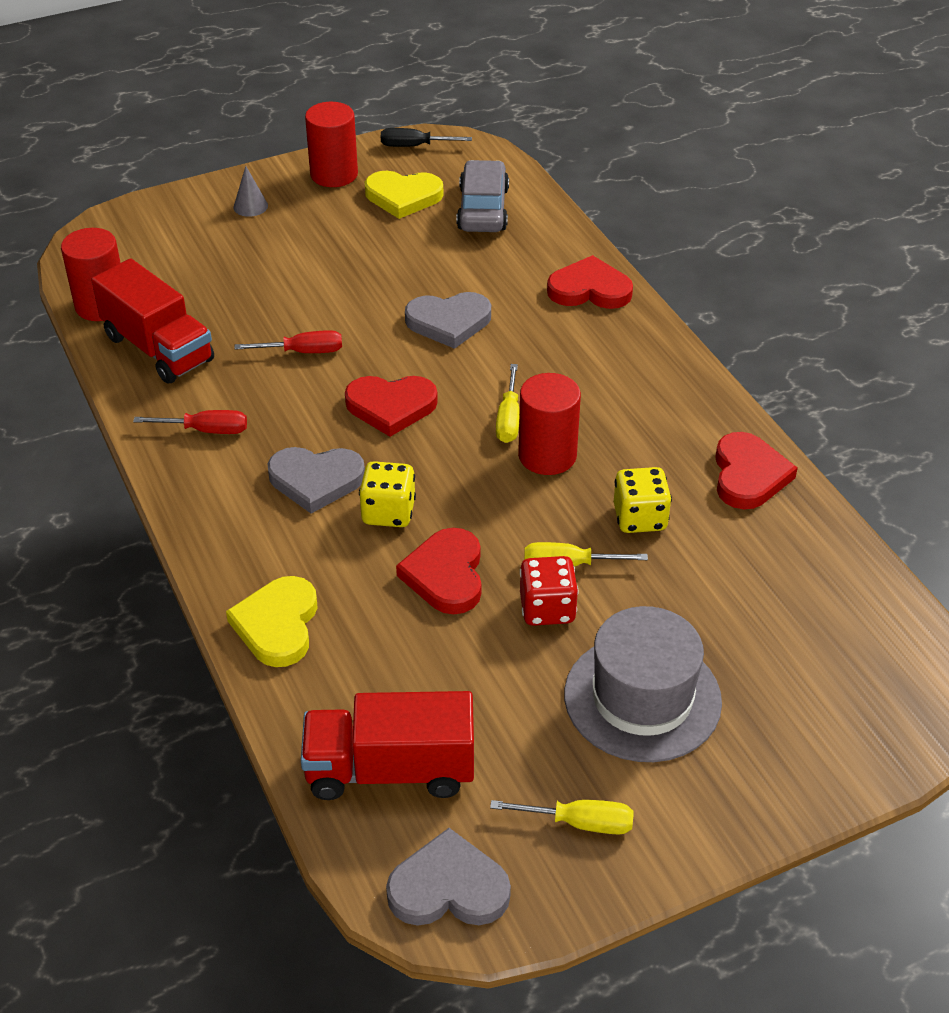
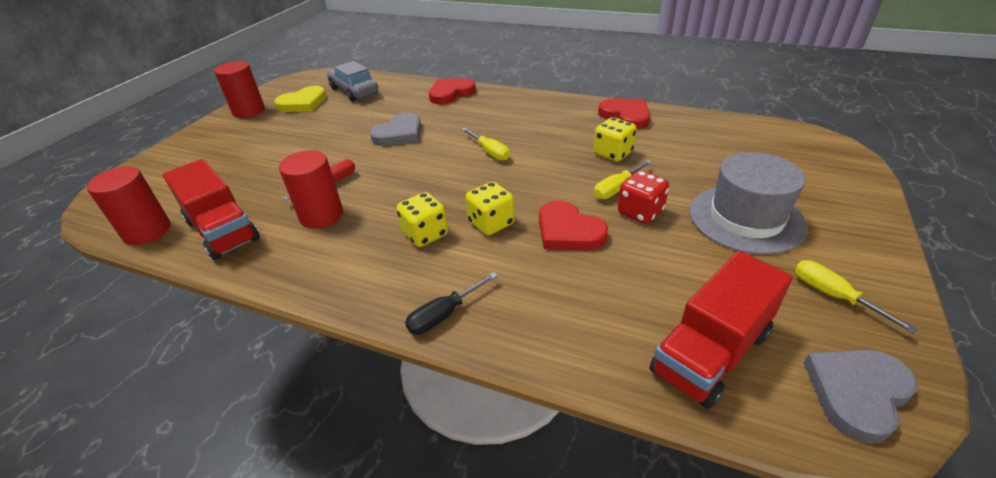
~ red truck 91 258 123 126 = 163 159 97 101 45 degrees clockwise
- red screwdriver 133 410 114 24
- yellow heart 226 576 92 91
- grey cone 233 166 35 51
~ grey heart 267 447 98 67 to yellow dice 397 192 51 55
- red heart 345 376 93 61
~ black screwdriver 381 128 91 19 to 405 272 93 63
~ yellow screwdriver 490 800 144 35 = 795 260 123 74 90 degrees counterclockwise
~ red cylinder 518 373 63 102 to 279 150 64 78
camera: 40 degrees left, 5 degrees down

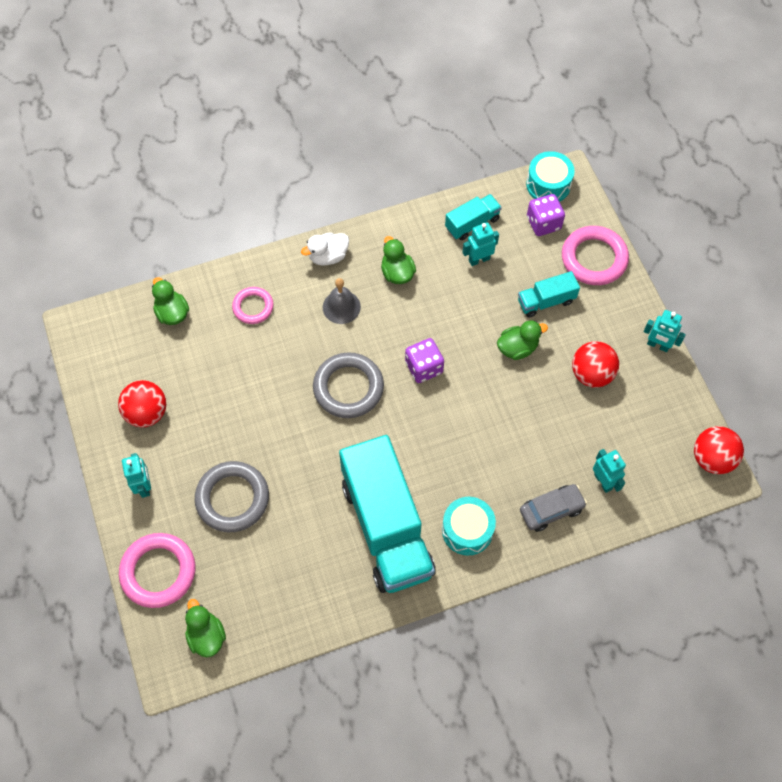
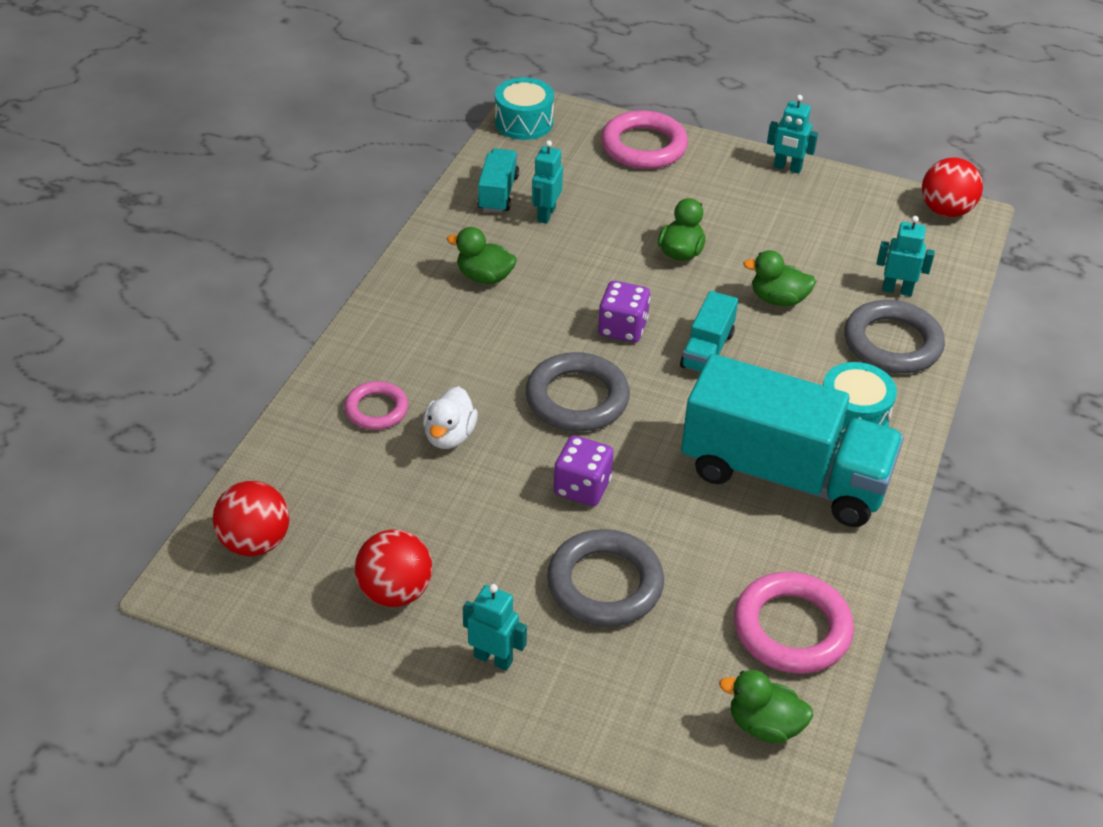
~ pink ring 119 533 77 75 to 734 572 120 102
~ green duck 152 277 37 48 to 743 250 73 56
~ white duck 301 232 48 34 to 423 386 55 63
- grey bell 323 278 38 46
~ turquoise truck 518 271 62 47 to 680 291 58 81
~ grey car 520 484 67 48 to grey ring 844 300 101 74
~ purple dice 527 194 38 42 to 554 435 60 71
~ red ball 572 341 47 47 to 213 481 76 75
~ turquoise robot 644 310 42 42 = 767 95 51 79 45 degrees clockwise
camera: 50 degrees left, 20 degrees down

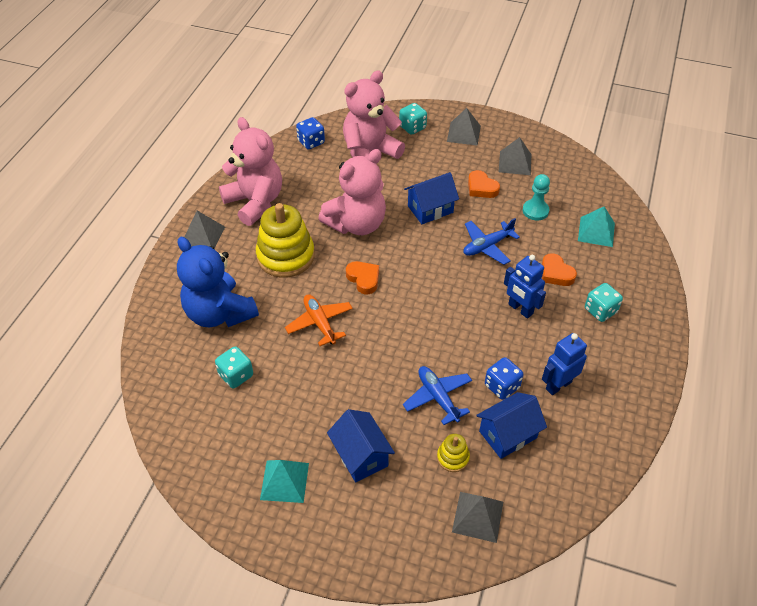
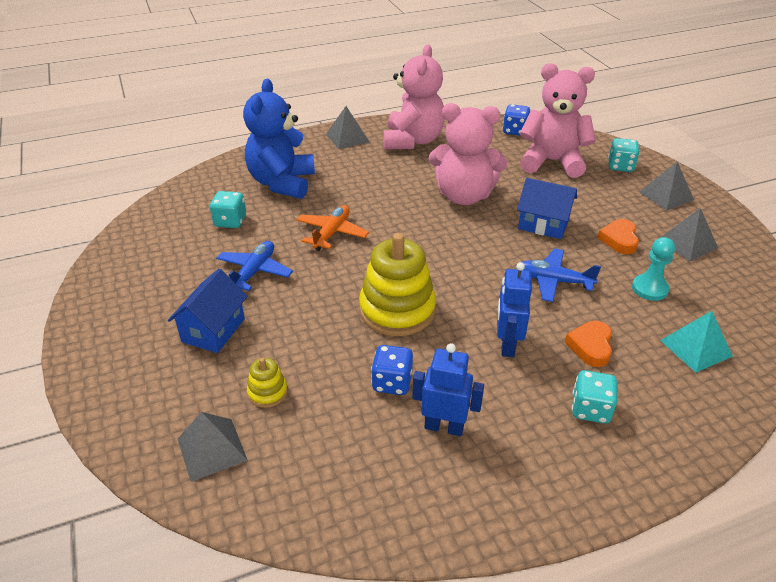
~ yellow stacking toy 256 203 59 75 to 359 233 77 103
- turquoise pyramid 260 460 49 43
- orange heart 346 261 33 33
~ blue plane 403 366 69 59 to 216 241 77 50
- blue house 476 392 71 67
camera: 50 degrees right, 10 degrees down

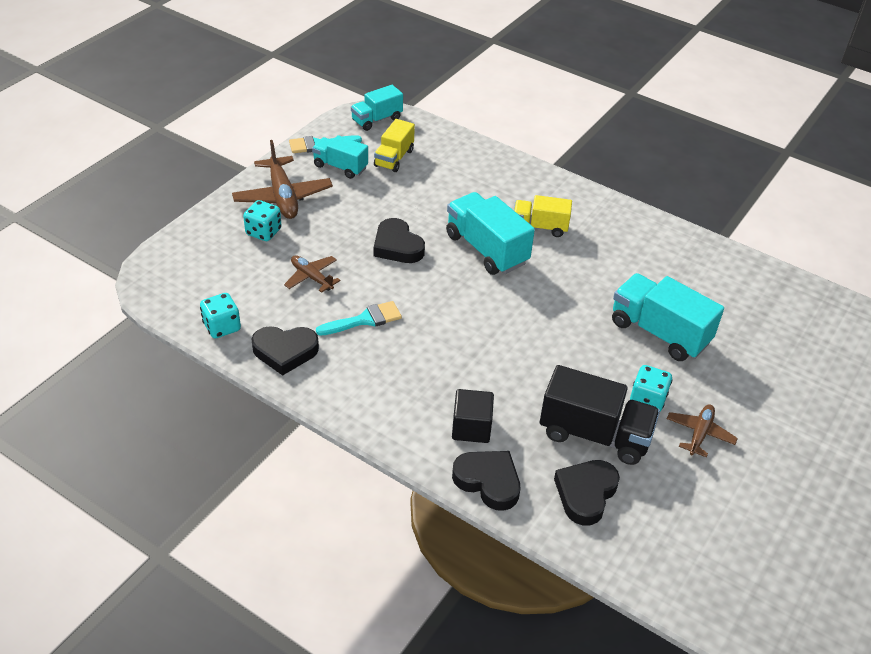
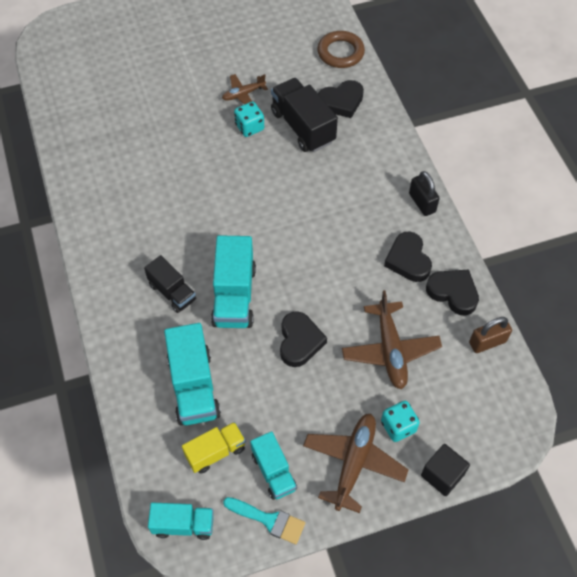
~ turquoise dice 200 293 41 45 to brown padlock 469 317 43 36
~ brown plane 284 255 57 38 = 342 290 100 100 x1.72
- turquoise brush 316 301 86 35
~ black cube 452 389 42 54 to 421 444 49 52
~ black heart 452 451 68 60 to 384 231 48 51
~ yellow truck 514 195 58 42 to black truck 144 255 52 58
~ turquoise truck 612 273 112 88 to 164 323 57 102
+ brown ring 317 31 48 37
+ black padlock 409 171 31 45
camera: 140 degrees left, 15 degrees up

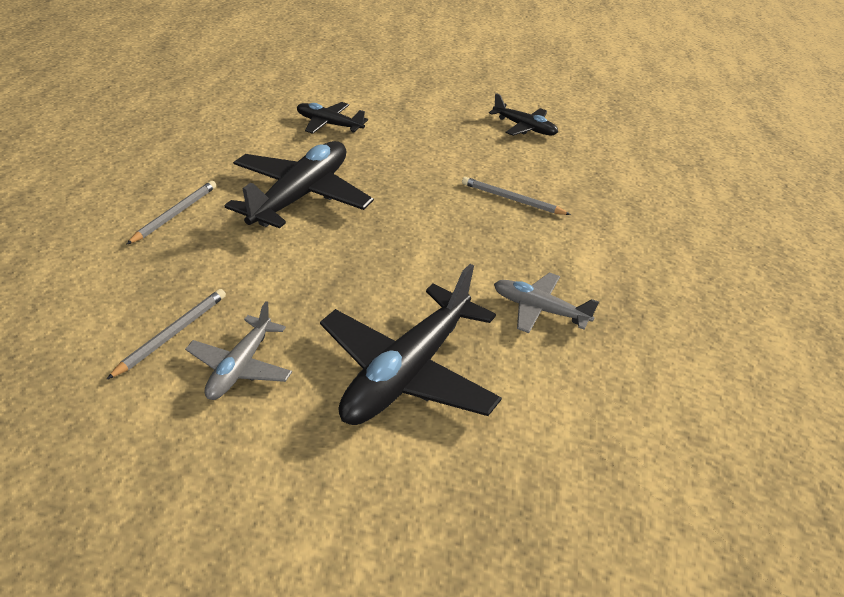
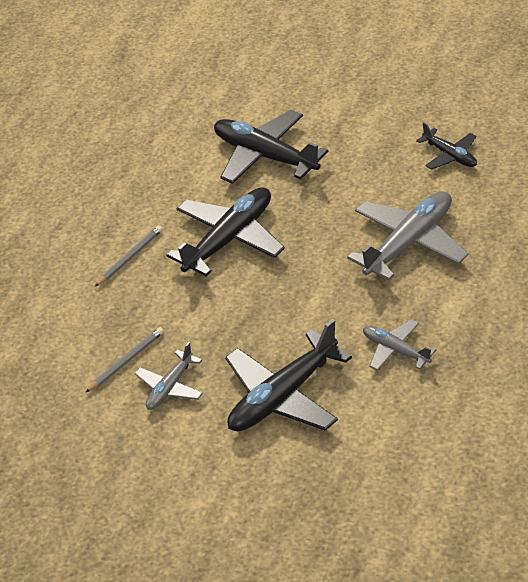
~ black plane 297 102 71 32 = 214 110 115 74 x1.83
~ grey pencil 462 177 109 38 to grey plane 347 191 121 89
camera: 20 degrees right, 5 degrees up

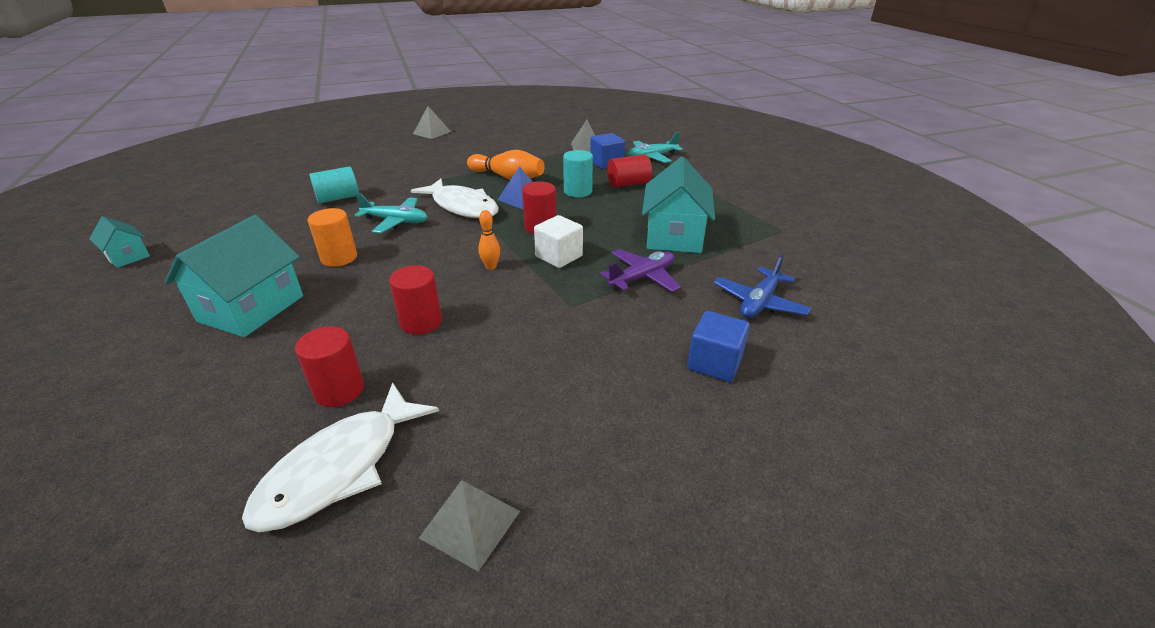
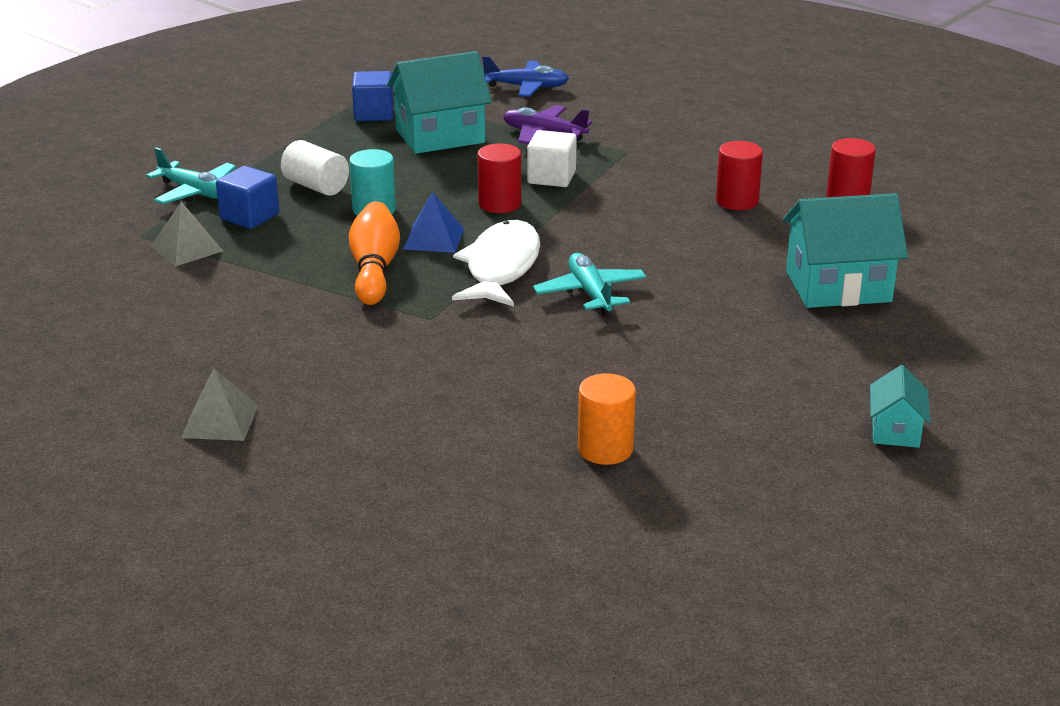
- white fish 242 382 197 150
~ orange cylinder 308 208 49 59 to 578 373 58 92
- turquoise cylinder 309 167 50 36
- grey pyramid 419 480 101 92
- orange bowling pin 478 210 22 60
~ red cylinder 607 154 45 34 to white cylinder 281 140 68 56
~ blue cube 687 311 63 71 to 352 71 42 50
camera: 120 degrees left, 5 degrees down

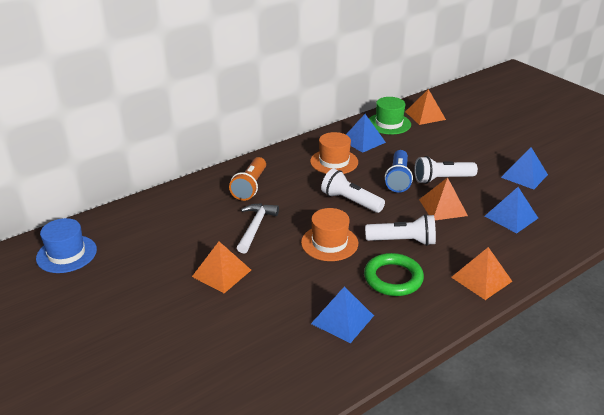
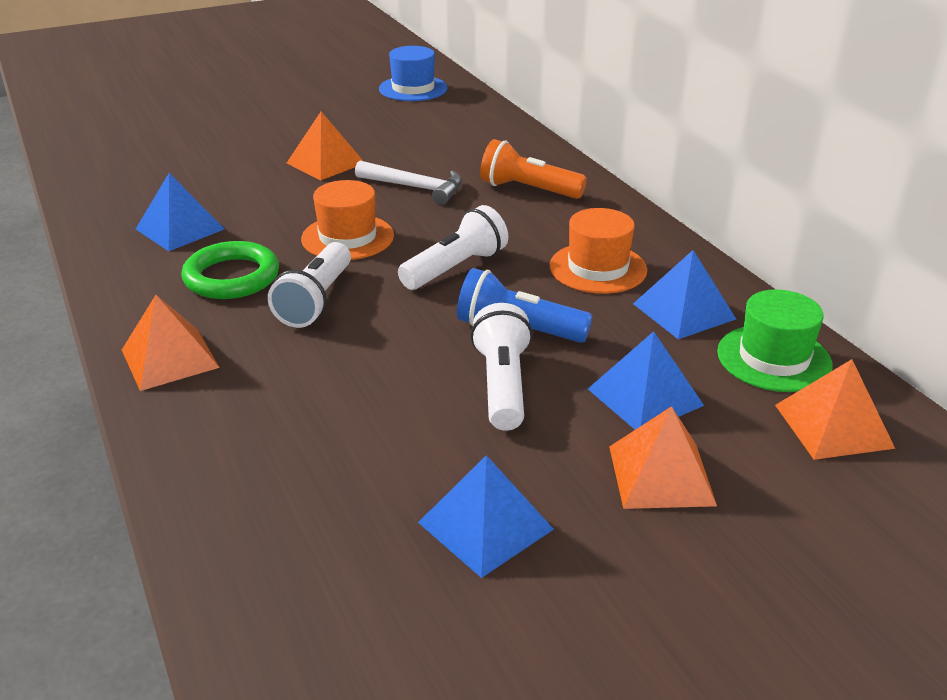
~ orange pyramid 419 177 49 43 to 609 406 108 103
~ blue pyramid 484 187 54 46 to 588 331 116 99
camera: 100 degrees right, 0 degrees up

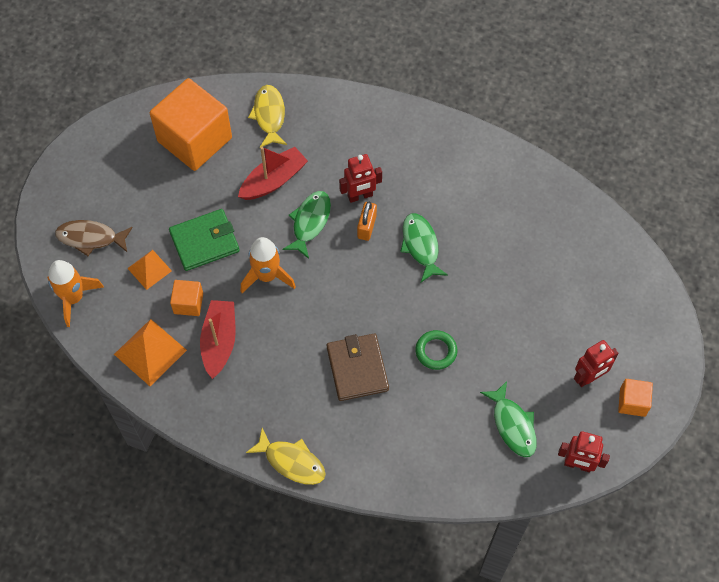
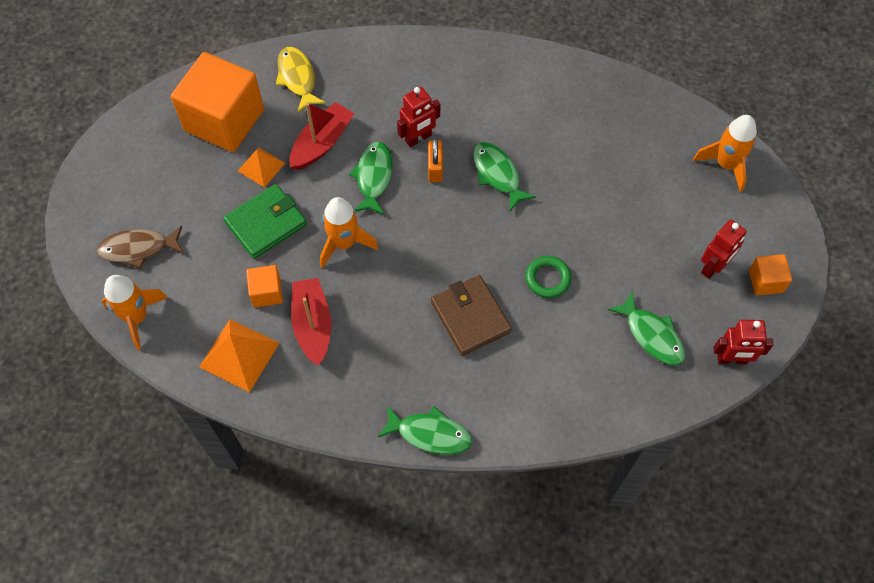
~ orange pyramid 127 250 45 40 to 238 147 47 40
~ yellow fish 246 428 80 57 to green fish 378 405 94 50
+ orange rocket 693 115 64 77
camera: 15 degrees left, 0 degrees up

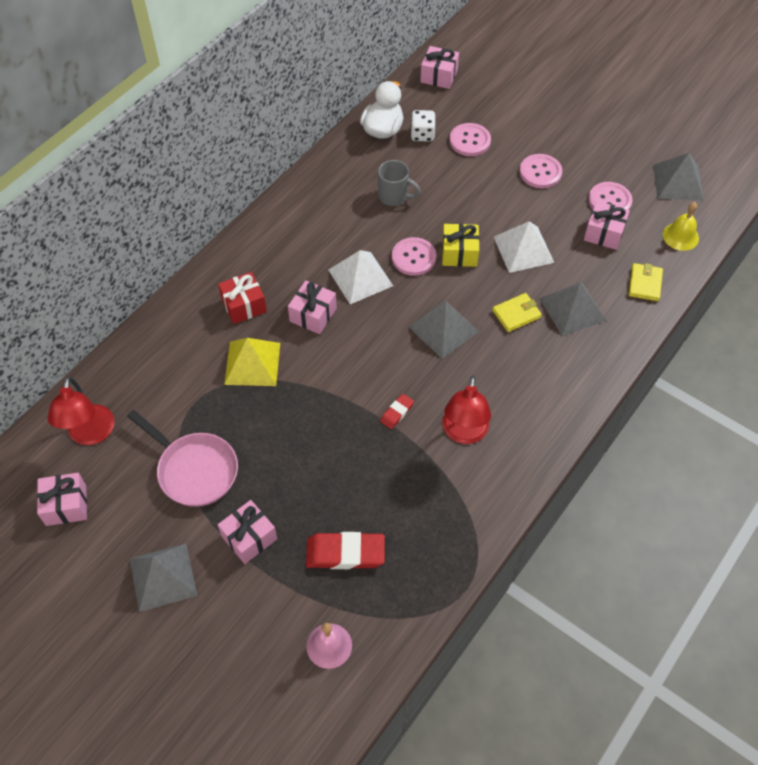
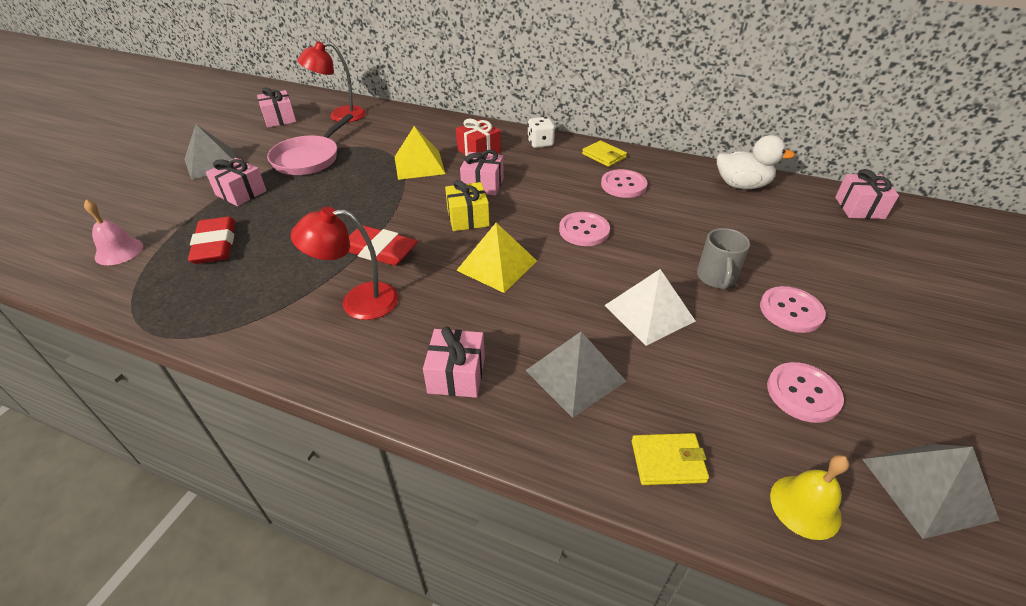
- white pyramid 329 250 64 54
~ grey mug 378 160 43 46 to 697 228 53 62
~ red eraser 380 394 34 35 = 349 225 69 41 x1.93
~ grey pyramid 409 301 70 58 to yellow pyramid 456 223 81 70
~ white dice 410 110 26 31 to 527 117 28 31
~ yellow gift 442 224 38 43 to 445 180 45 51
~ pink button 450 123 41 33 to 601 169 46 29
~ yellow wallet 493 293 49 39 to 582 140 45 27
~ pink gift 584 201 46 49 to 423 327 62 71
camera: 75 degrees right, 15 degrees down

